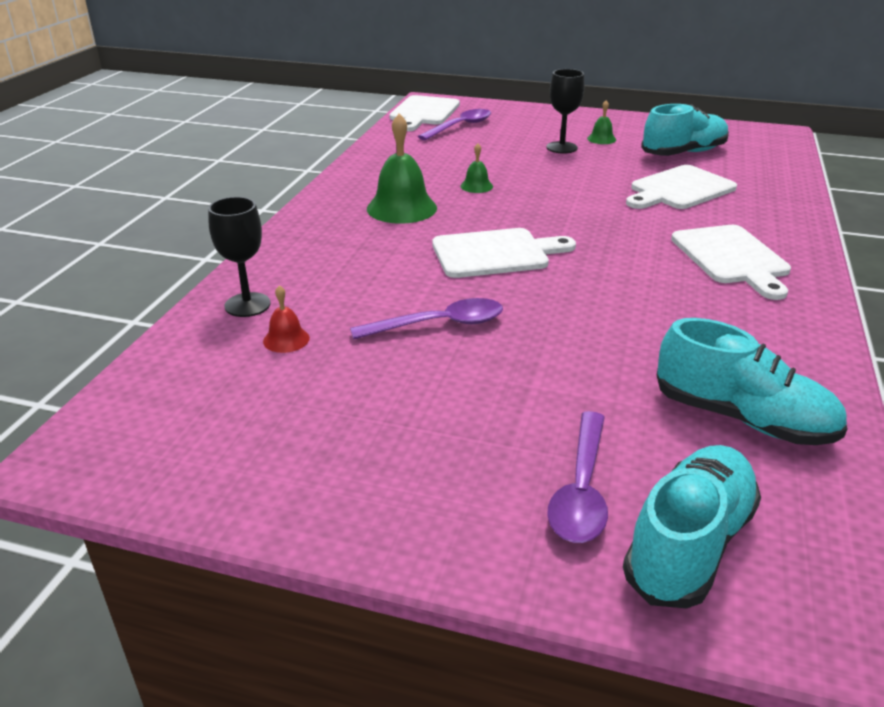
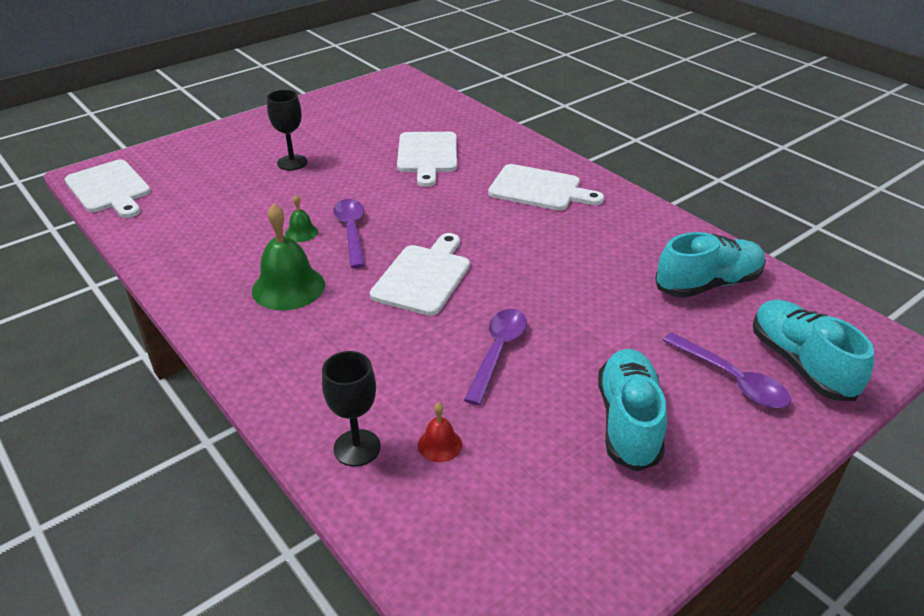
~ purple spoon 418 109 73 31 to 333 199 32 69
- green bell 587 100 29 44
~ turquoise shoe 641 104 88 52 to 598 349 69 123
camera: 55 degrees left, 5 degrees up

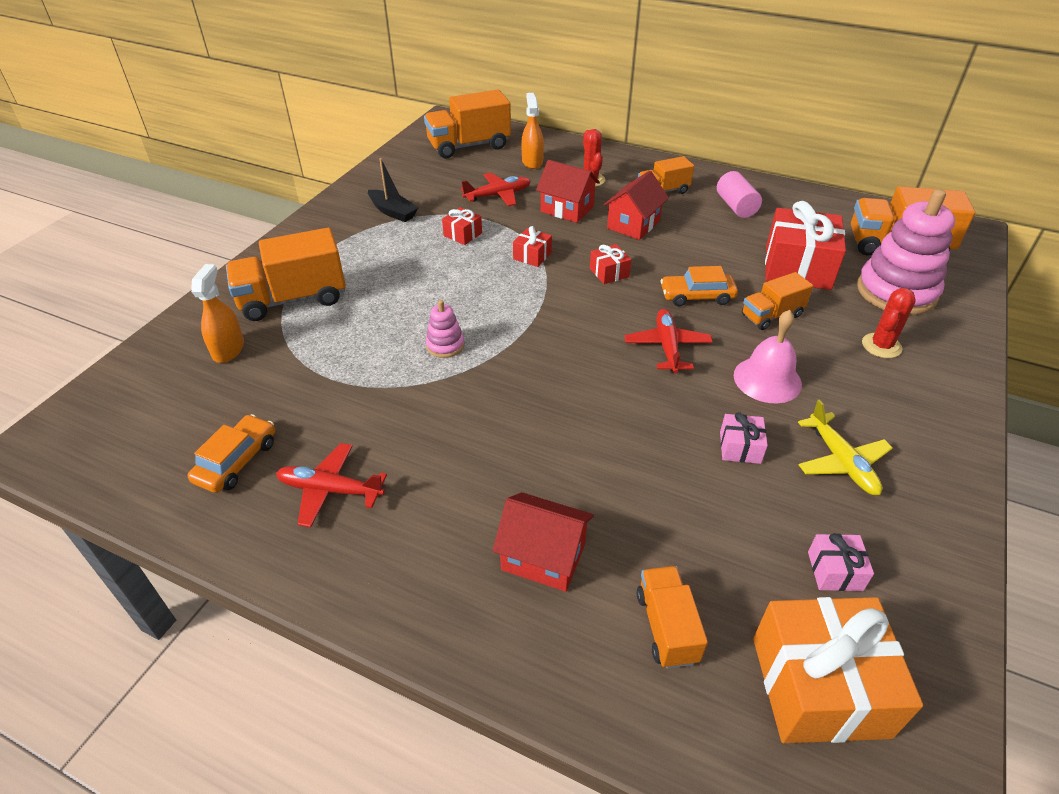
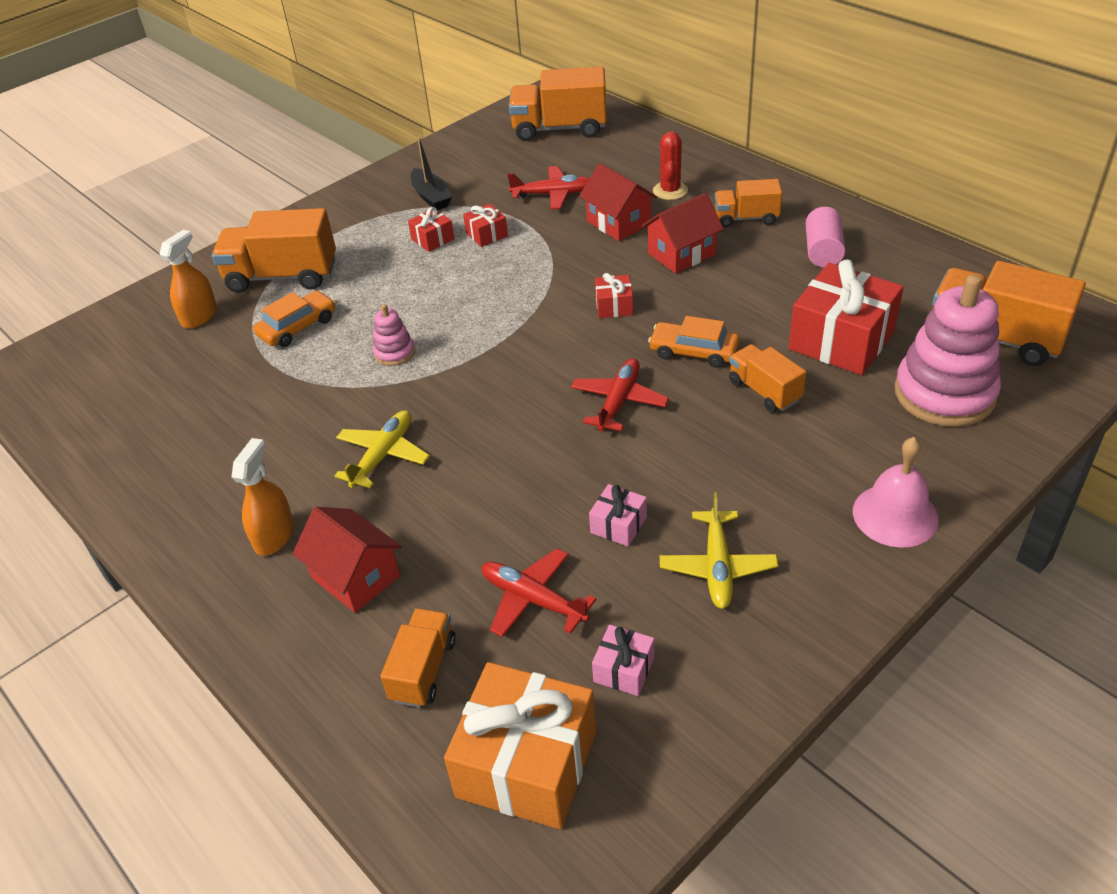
~ orange car 187 414 88 79 to 253 290 82 57
~ red plane 276 443 111 84 to 482 548 115 89
~ red gift 513 226 39 41 to 408 207 46 45
~ orange spray bottle 521 93 23 76 to 232 438 62 118
~ pink bell 734 310 68 93 to 853 437 86 111
~ orange truck 742 272 71 58 = 729 344 77 68 60 degrees clockwise
- red cactus 862 288 54 70
+ yellow plane 335 410 95 78
camera: 25 degrees right, 0 degrees up

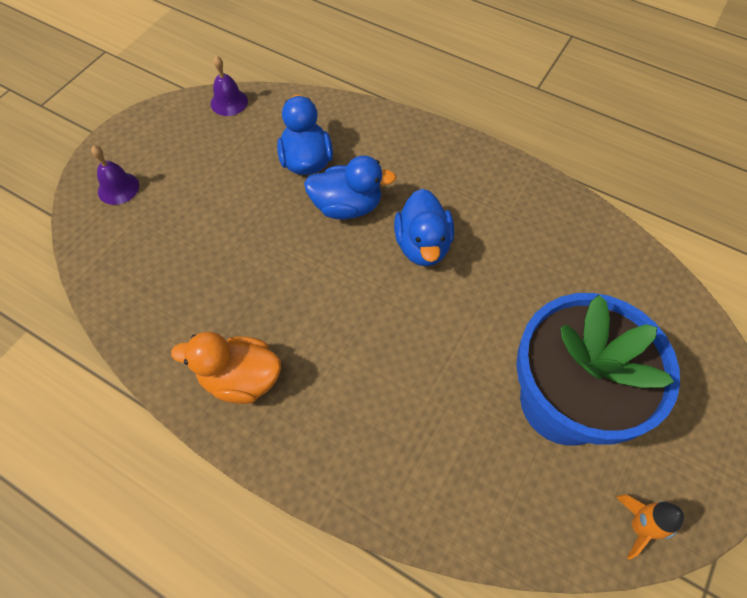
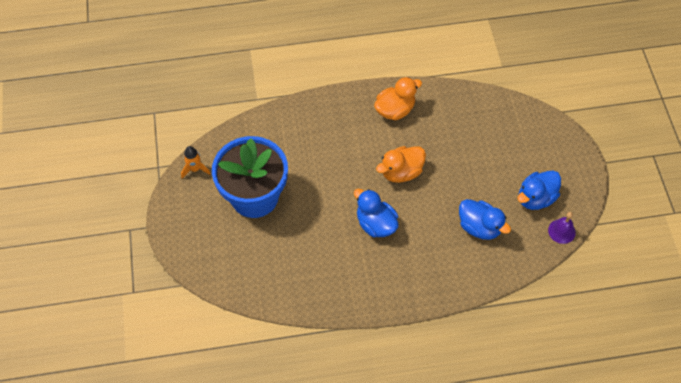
- purple bell 91 145 48 60
~ blue duck 304 155 92 64 to 517 170 44 40
+ orange duck 376 146 50 37
camera: 140 degrees right, 0 degrees up

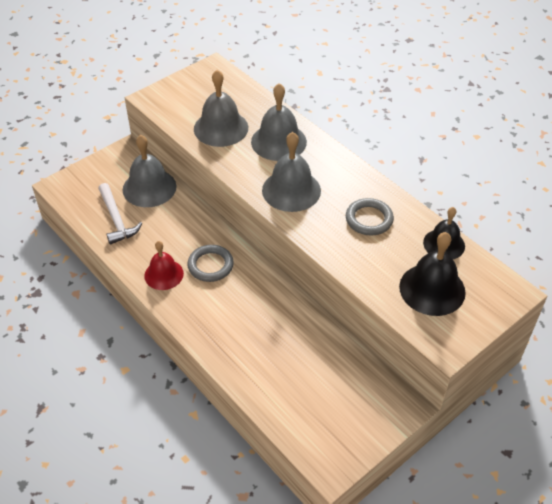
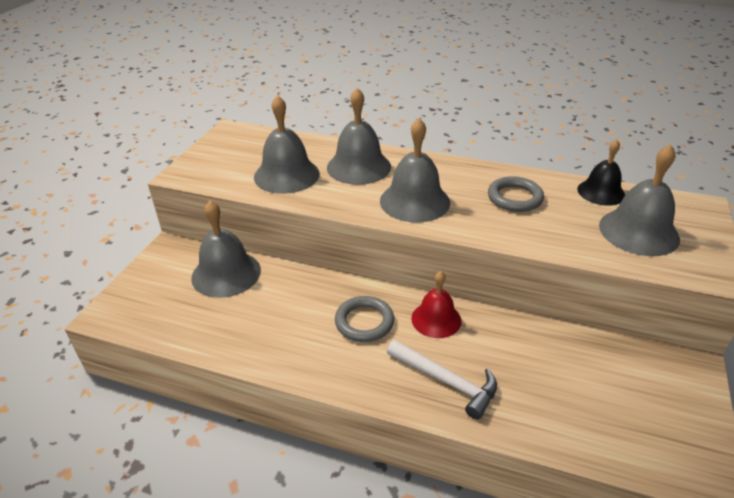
~ white hammer 98 183 44 62 to 387 340 110 80
~ red bell 144 241 40 49 to 411 271 51 67
~ black bell 399 232 67 84 to grey bell 599 144 81 112
camera: 30 degrees left, 10 degrees down

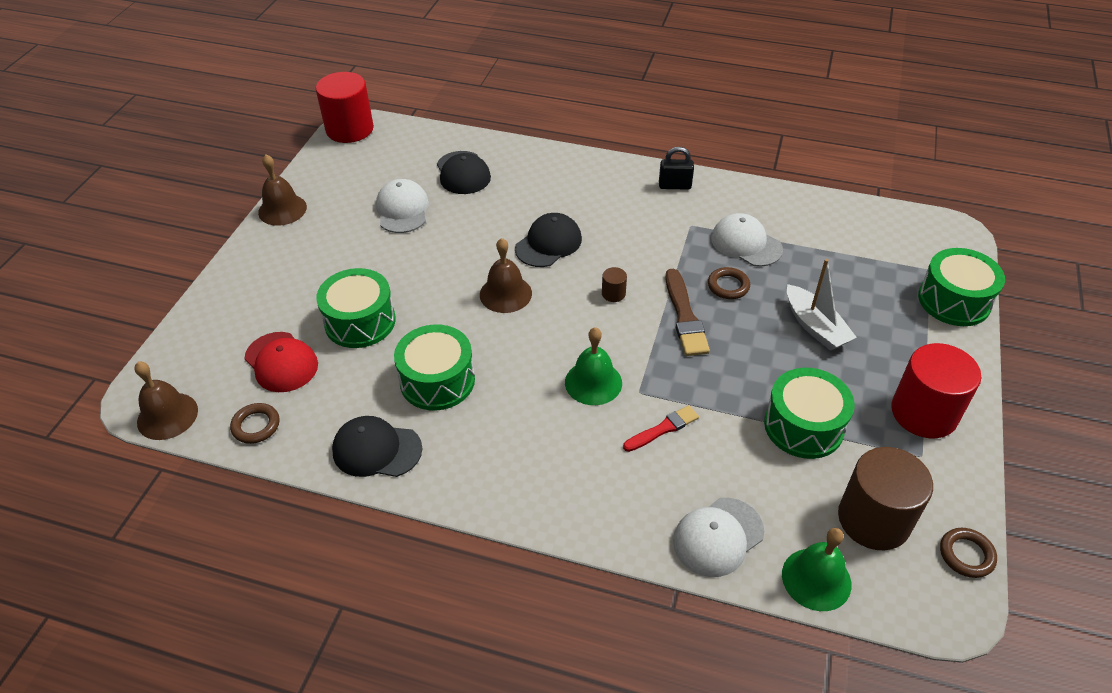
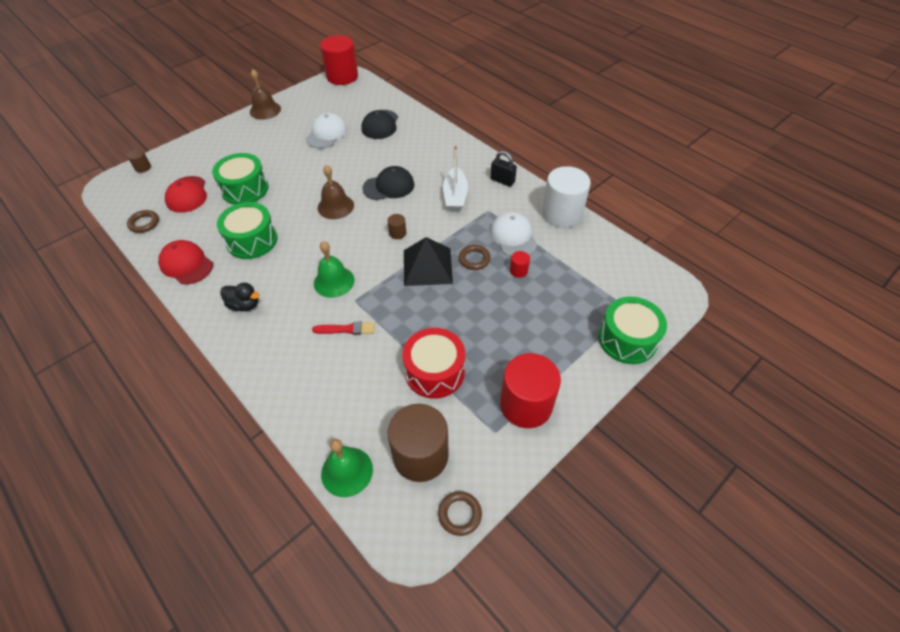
- brown bell 134 362 64 78
~ black cap 332 416 90 61 to red cap 158 240 55 45
~ brown brush 665 269 45 87 to black pyramid 404 237 49 49
- white cap 673 498 91 79
~ green drum 764 368 91 91 to red drum 402 328 63 71
~ white boat 787 259 70 92 to 443 146 25 65
+ brown cylinder 127 149 24 24
+ black duck 220 282 40 29
+ red cylinder 510 251 20 27
+ white cylinder 542 166 49 62
camera: 30 degrees right, 5 degrees up

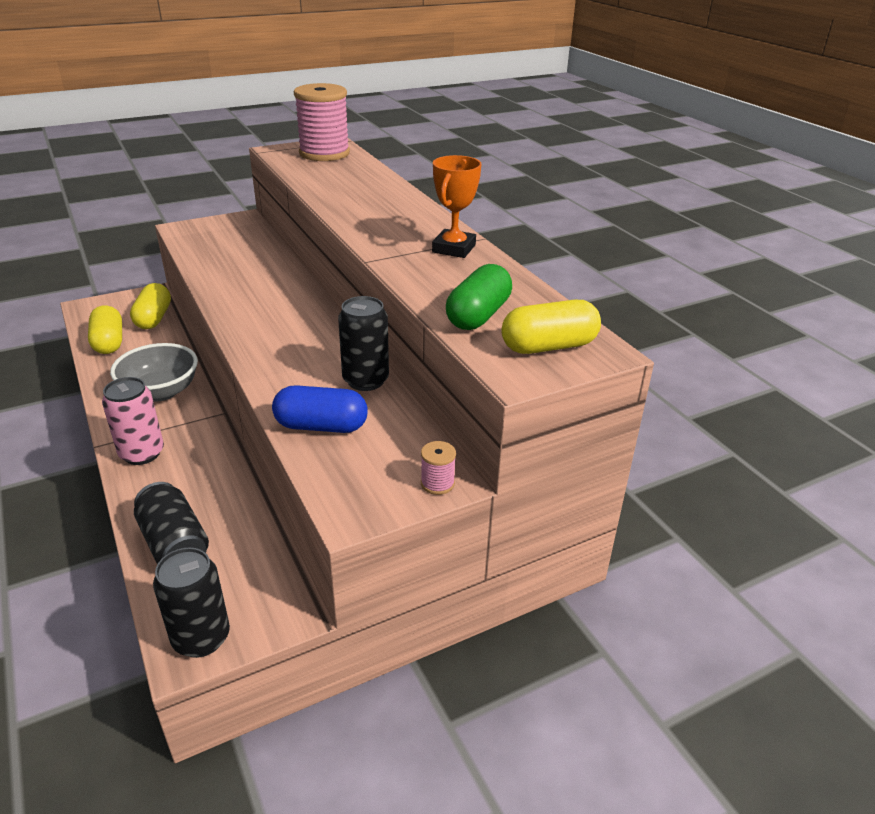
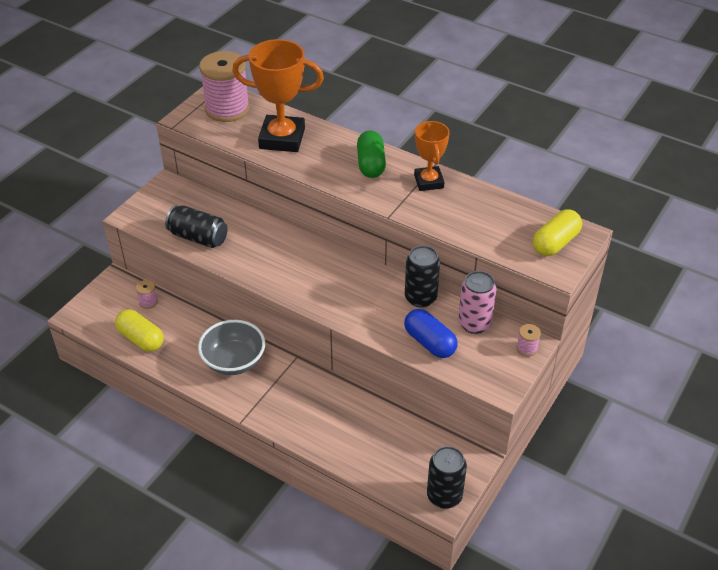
~ pink can 102 377 62 88 to 458 271 39 63
~ yellow capsule 130 283 41 46 to pink spool 136 280 22 29
~ black can 134 482 75 82 to 165 205 63 43
~ blue capsule 272 385 96 48 = 404 309 54 49 75 degrees clockwise
~ green capsule 446 264 66 66 to 357 131 29 47
+ orange trophy 232 39 92 113
camera: 30 degrees left, 10 degrees up

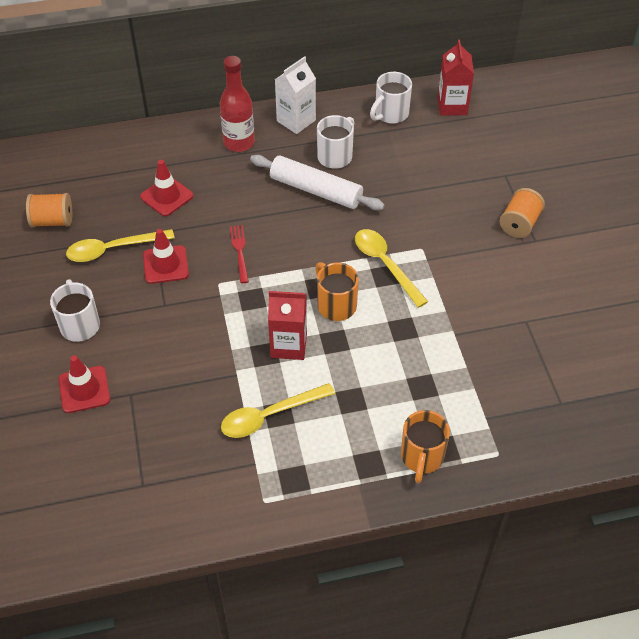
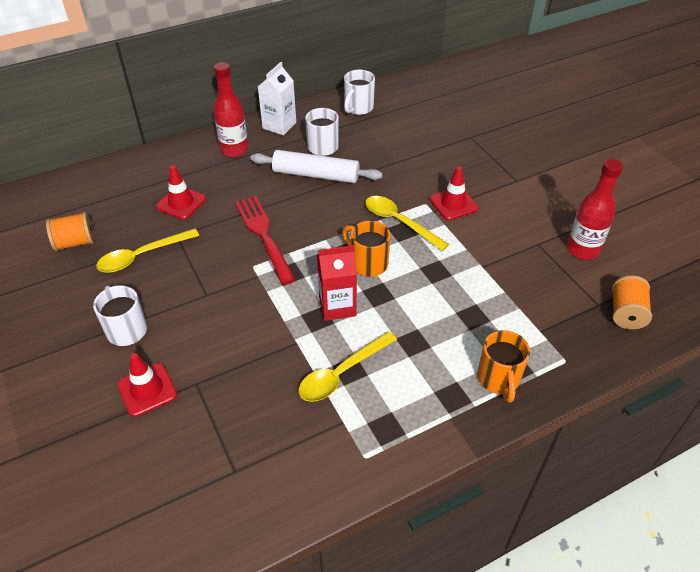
~ red traffic cone 143 229 46 55 to 430 166 48 54
~ red fork 230 225 19 58 = 235 196 61 89 x1.82
- red carton 438 39 36 76
~ orange spool 499 188 46 50 to 612 275 40 54
+ red bottle 567 159 56 101
camera: 15 degrees left, 5 degrees down

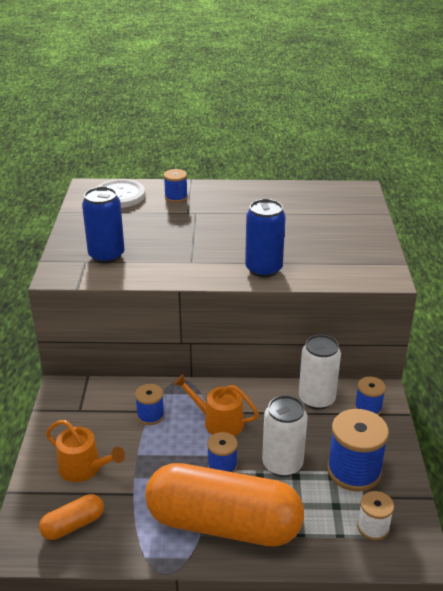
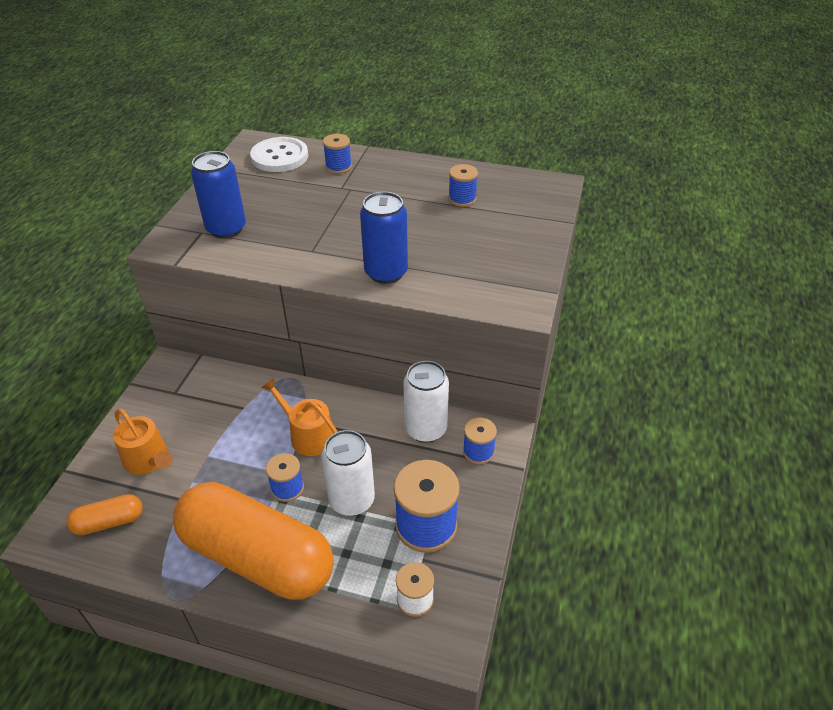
~ blue spool 135 384 30 41 to 448 164 30 43
camera: 15 degrees right, 10 degrees up

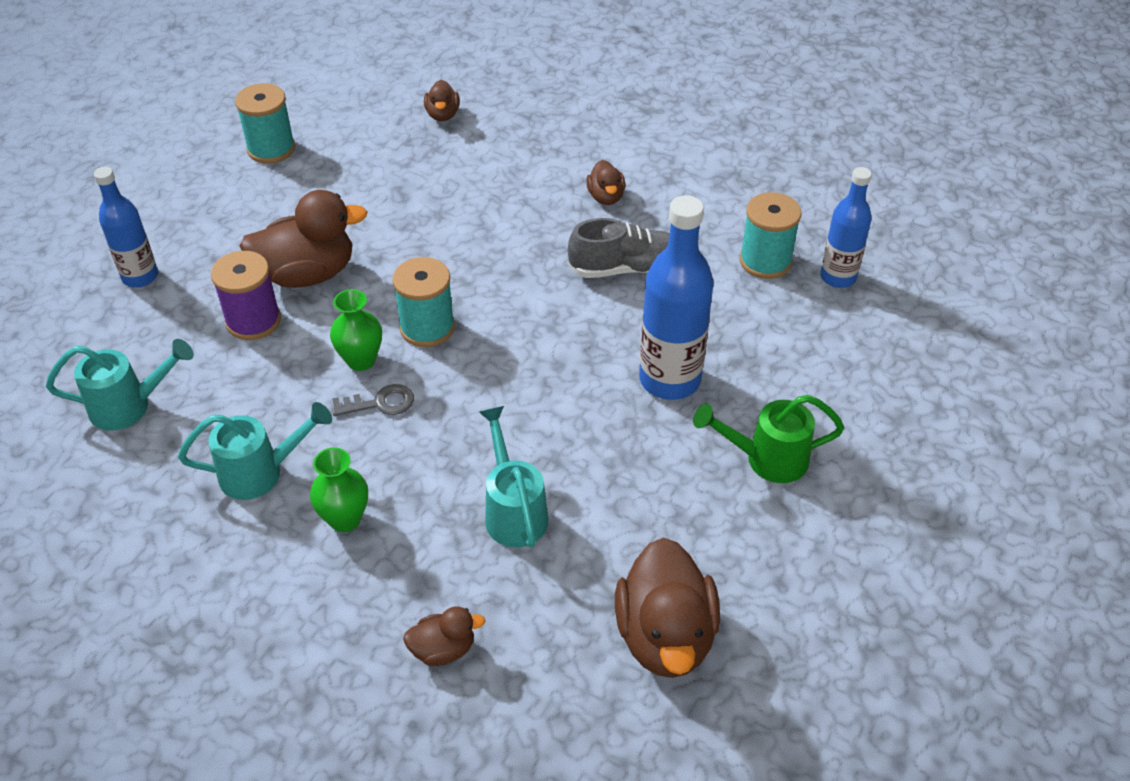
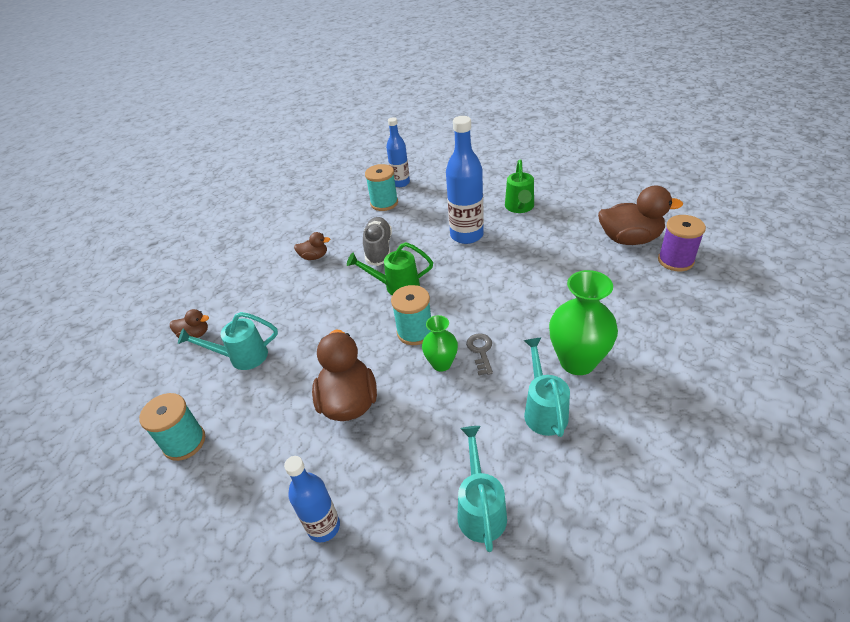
~ purple spool 211 251 70 89 to 658 215 48 56
~ green vase 310 448 58 84 = 549 270 69 105 x1.74
- brown duck 403 606 82 60
~ turquoise watering can 479 406 69 141 to 178 312 100 58
+ green watering can 347 242 86 53
camera: 80 degrees left, 5 degrees down

